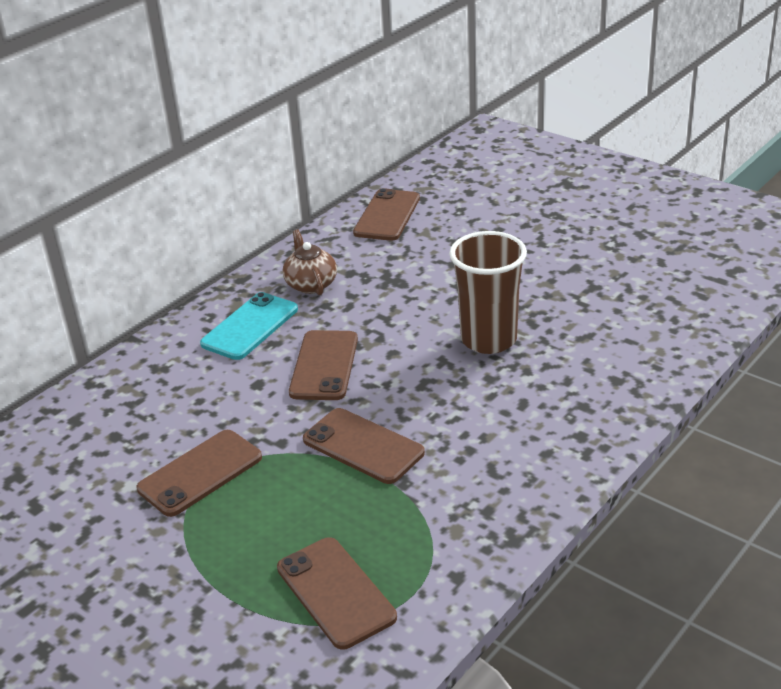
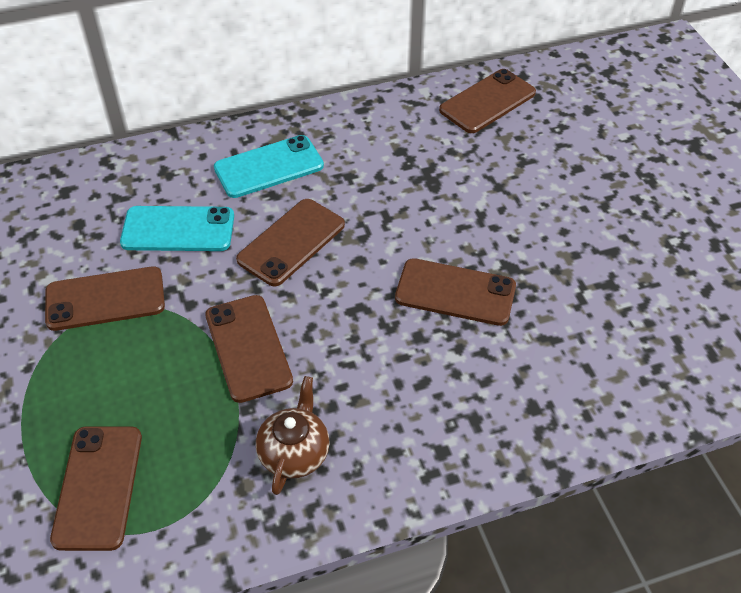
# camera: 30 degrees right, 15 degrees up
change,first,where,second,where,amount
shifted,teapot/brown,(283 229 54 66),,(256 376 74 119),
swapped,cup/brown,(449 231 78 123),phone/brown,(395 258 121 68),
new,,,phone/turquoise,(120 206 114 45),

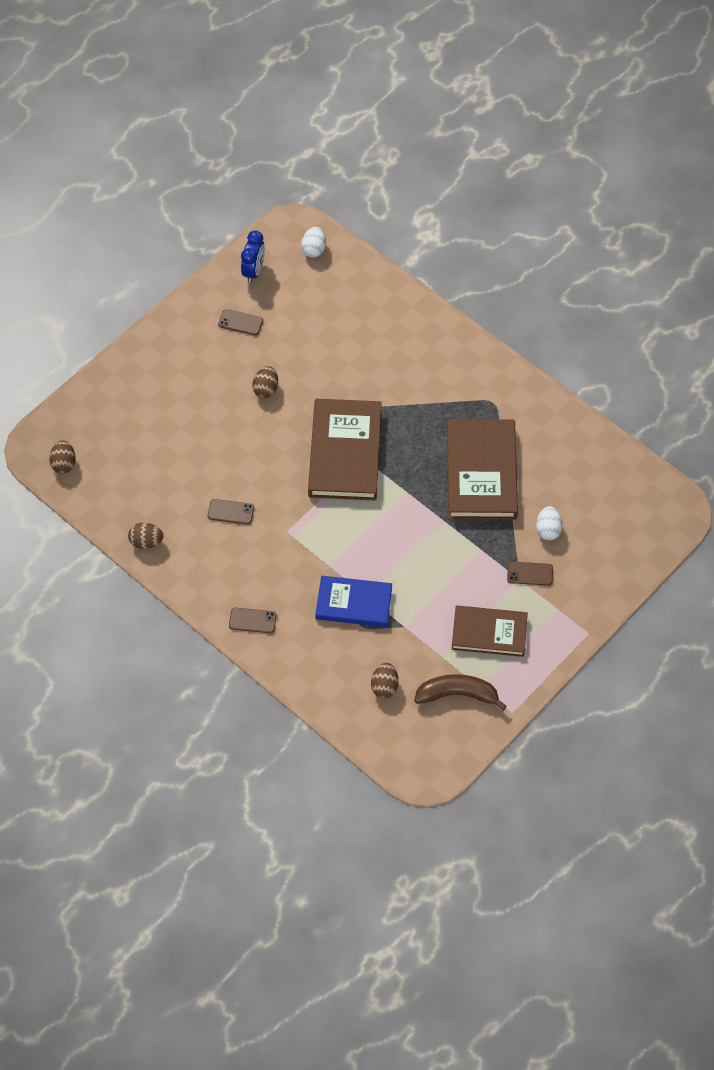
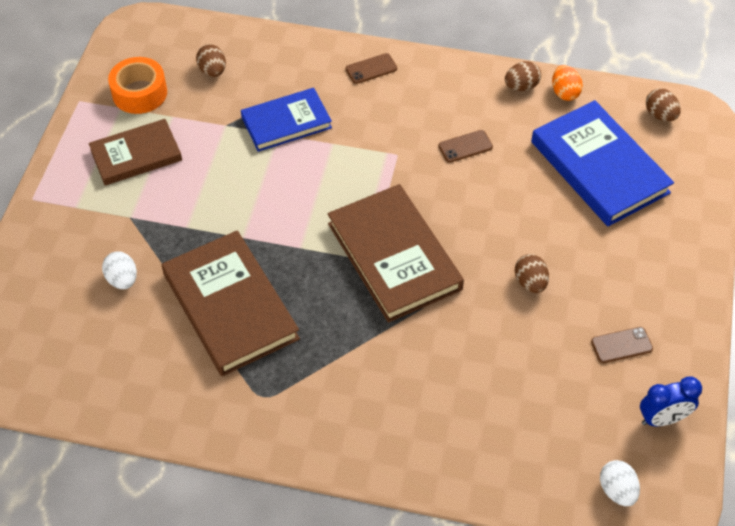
# camera: 150 degrees right, 5 degrees down
change,first,where,second,where,amount
rotated,clock/blue,(241 230 24 53),,(640 376 62 50),90 degrees counterclockwise
gone,phone/brown,(507 562 46 23),,,
swapped,banana/brown,(414 674 93 37),tape/orange,(108 57 59 57),
new,,,egg/orange,(552 65 31 36),
new,,,book/blue,(531 100 143 126),

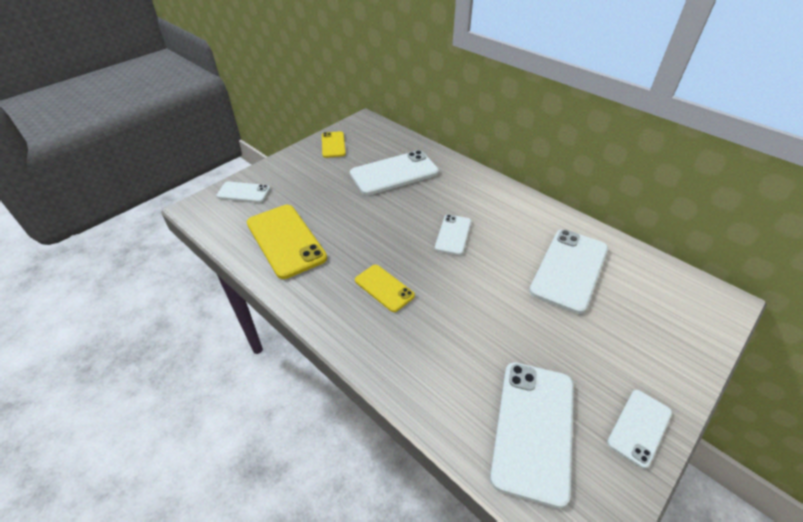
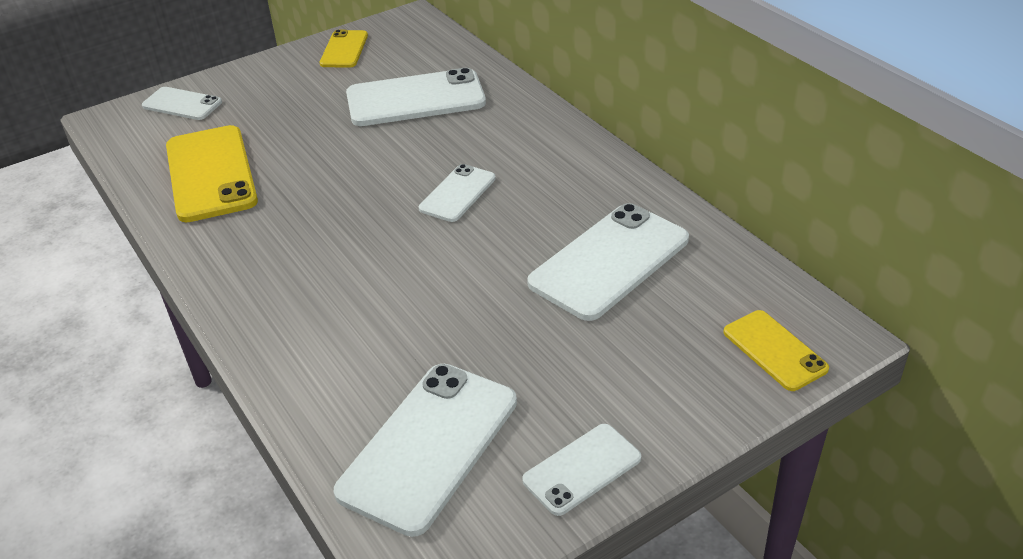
# camera: 15 degrees right, 5 degrees down
change,first,where,second,where,amount
shifted,phone/yellow,(355 265 60 47),,(723 310 106 81),

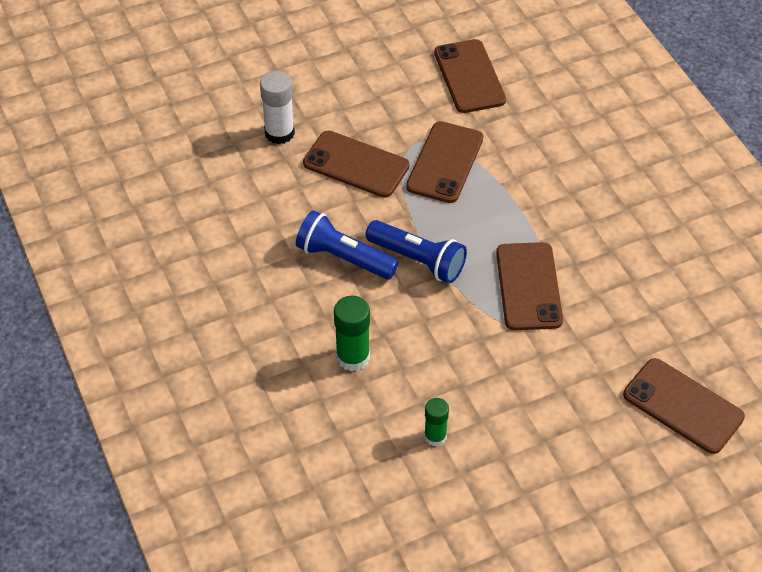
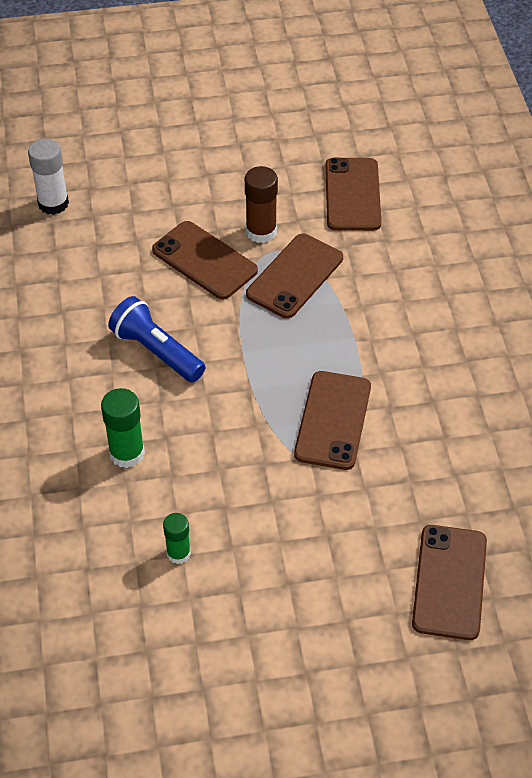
# camera: 15 degrees right, 0 degrees up
change,first,where,second,where,amount
shifted,glue stick/white,(260 71 35 73),,(28 138 41 77),
gone,flashlight/blue,(365 220 102 63),,,
rotated,phone/brown,(623 358 122 96),,(412 525 75 115),45 degrees clockwise
new,,,glue stick/brown,(245 166 33 77),

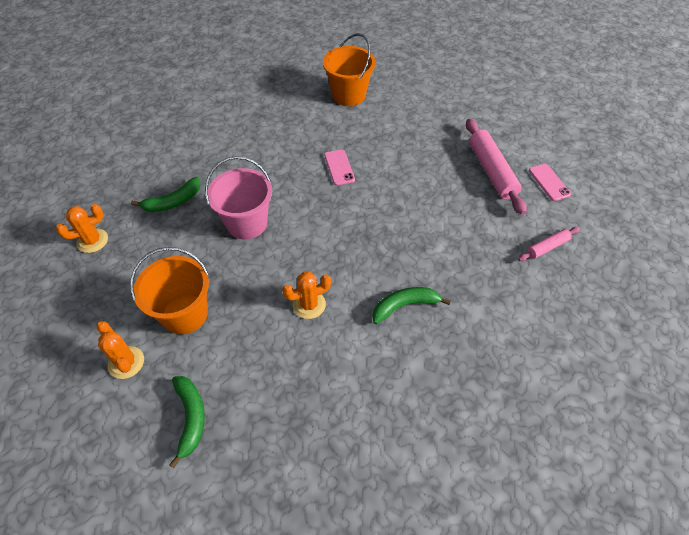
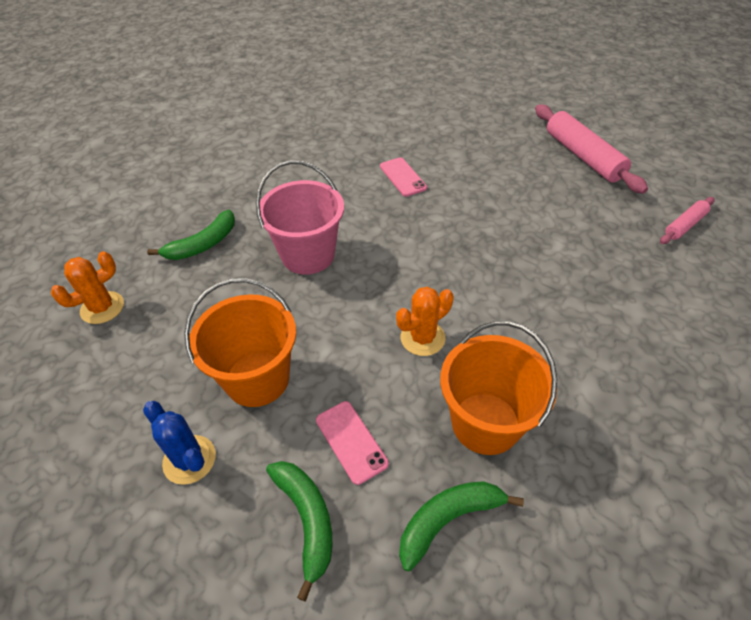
# camera: 10 degrees left, 5 degrees down
change,first,where,second,where,amount
shifted,bucket/orange,(323 33 53 73),,(440 321 117 134),
shifted,phone/pink,(529 164 42 37),,(316 401 73 84),
shifted,banana/green,(372 287 79 37),,(399 481 125 90),
repainted,cactus/orange,(97 321 47 58),cactus/blue,(143 401 73 84),

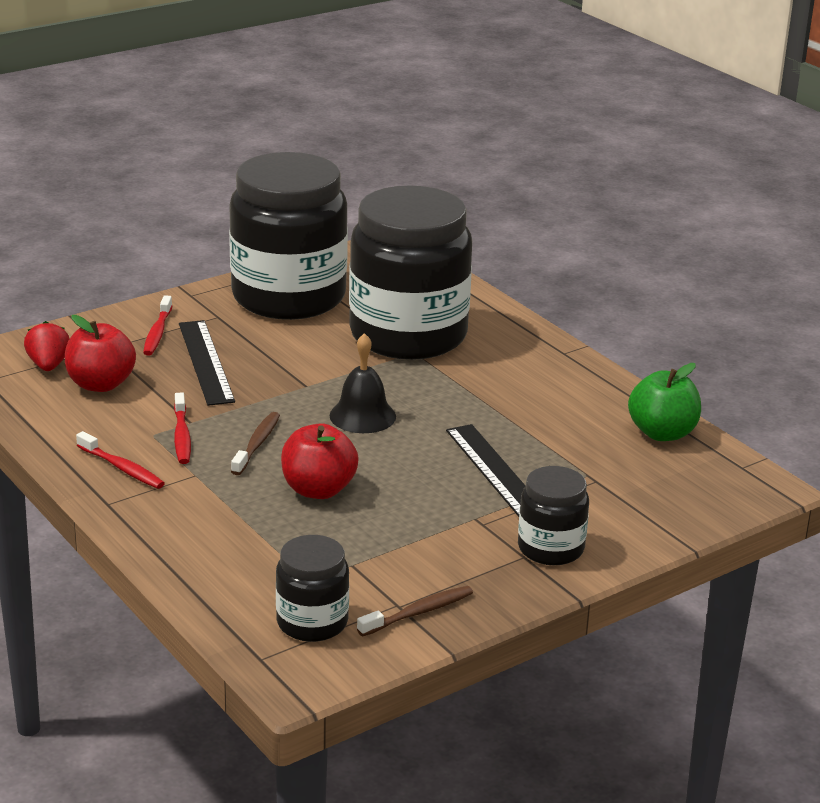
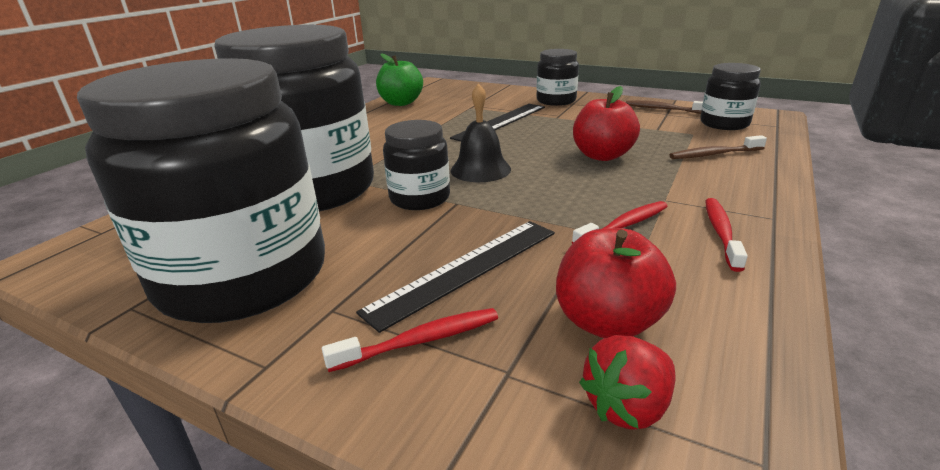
# camera: 115 degrees left, 0 degrees up
change,first,where,second,where,amount
shifted,toothbrush/brown,(231 412 49 63),,(670 135 97 24),
new,,,jar/black,(383 120 67 90),

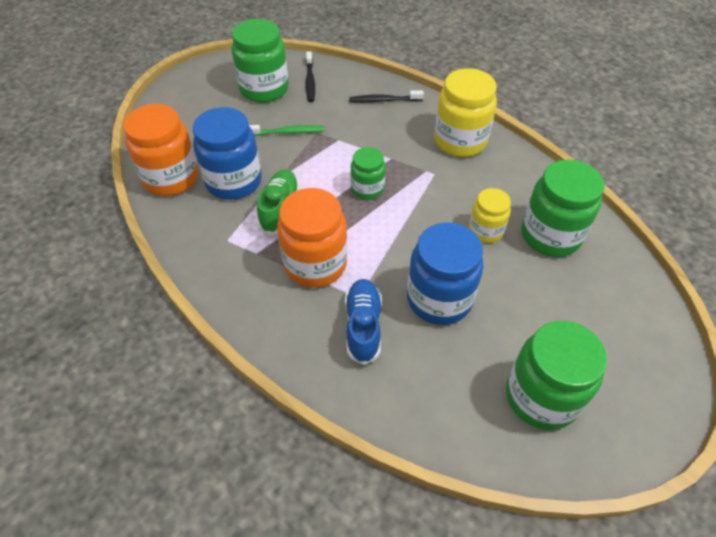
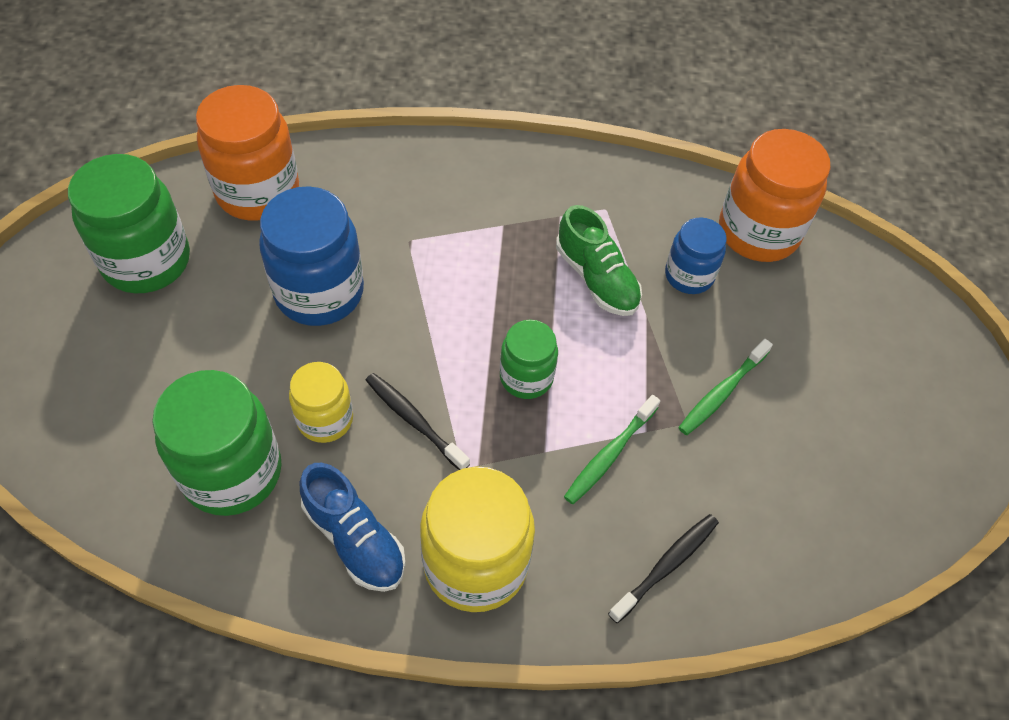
# camera: 135 degrees right, 5 degrees up
change,first,where,second,where,amount
gone,jar/green,(232 19 57 84),,,
shifted,toothbrush/black,(306 51 9 51),,(366 373 104 97),
scaled,jar/blue,(193 107 69 93),,(665 217 62 77),x0.58
shifted,jar/orange,(277 188 70 100),,(196 85 103 136),
shifted,shoe/blue,(345 279 37 86),,(300 463 106 129),
new,,,toothbrush/green,(564 395 96 109),

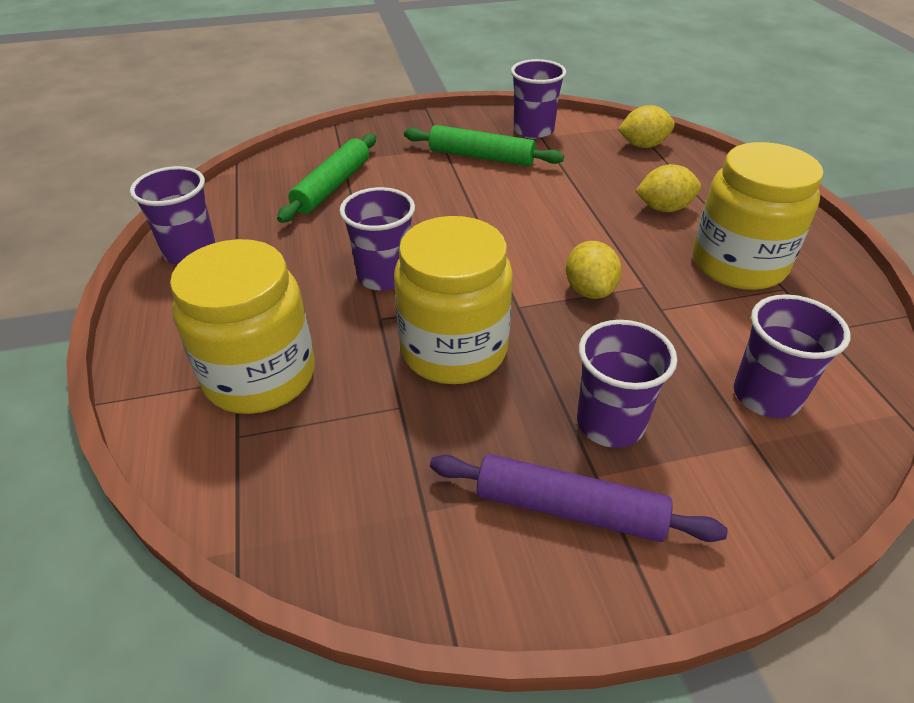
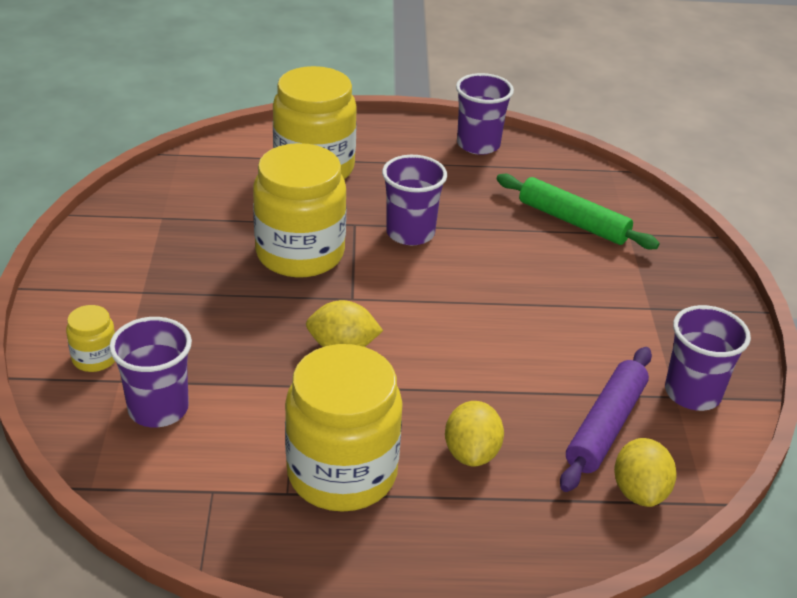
# camera: 100 degrees right, 5 degrees down
change,first,where,second,where,amount
gone,rolling pin/green,(404 125 160 41),,,
gone,cup/purple,(577 320 100 128),,,
shifted,rolling pin/purple,(430 454 298 88),,(560 347 92 145),
new,,,jar/yellow,(66 305 49 67),

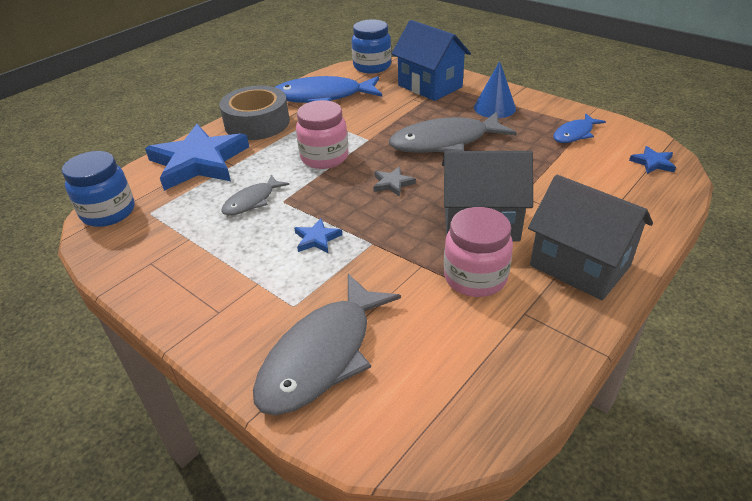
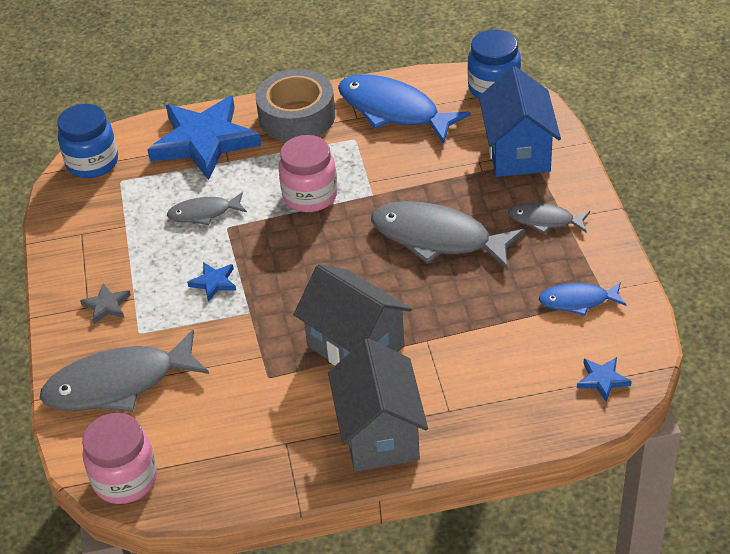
# camera: 40 degrees right, 5 degrees up
change,first,where,second,where,amount
swapped,cone/blue,(474 61 42 57),fish/grey,(508 202 82 32),
shifted,star/grey,(373 167 43 30),,(80 283 51 41),
shifted,jar/pink,(444 207 69 90),,(82 413 75 91),

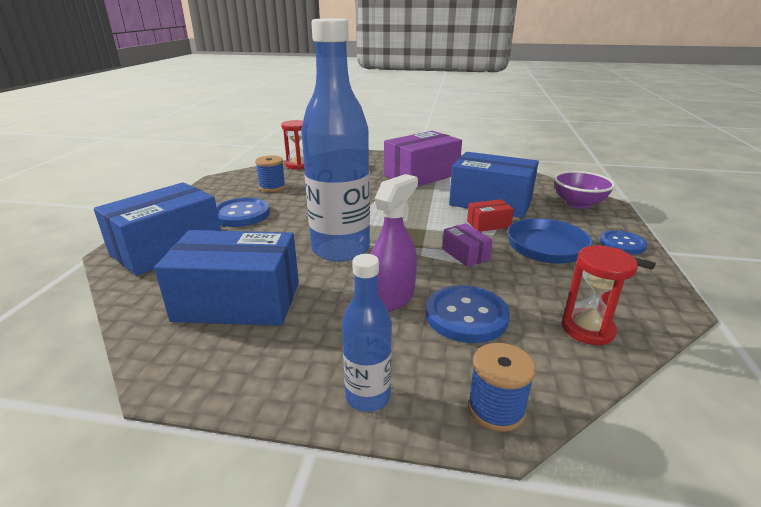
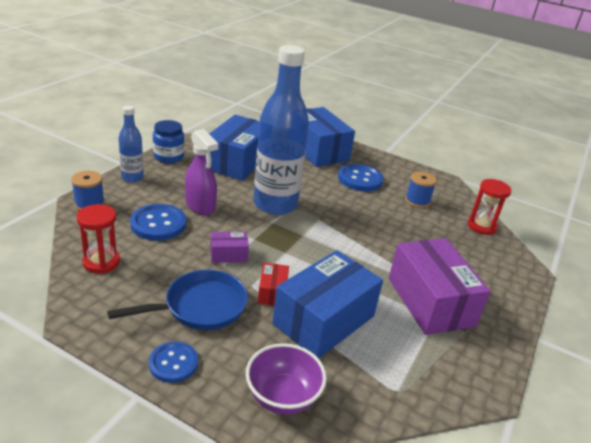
# camera: 105 degrees right, 5 degrees up
change,first,where,second,where,amount
new,,,jar/blue,(153 120 31 43),

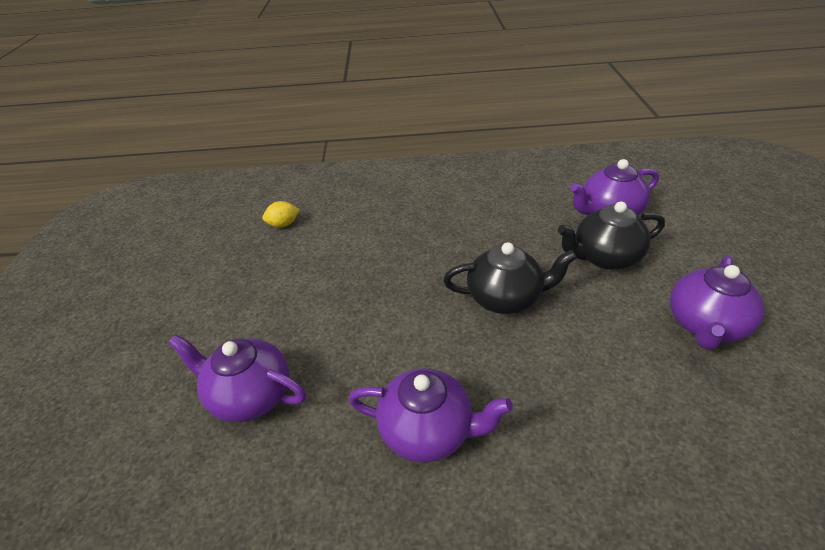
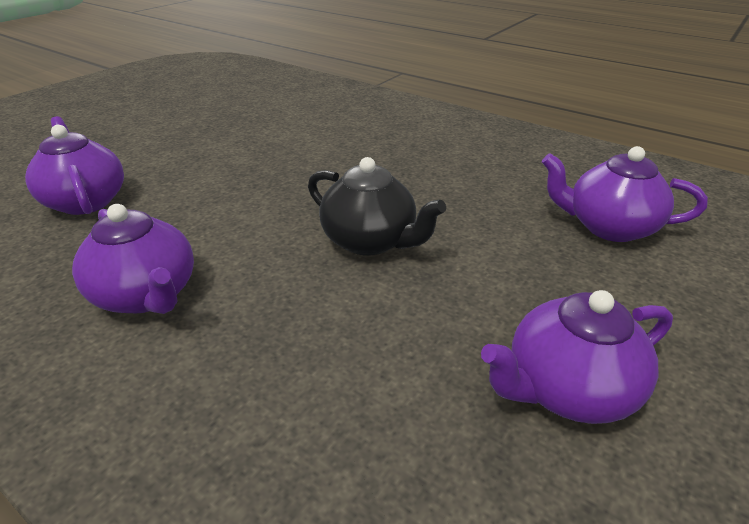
# camera: 35 degrees right, 5 degrees down
change,first,where,second,where,amount
gone,lemon/yellow,(262 201 38 27),,,
gone,teapot/black,(558 201 107 69),,,

